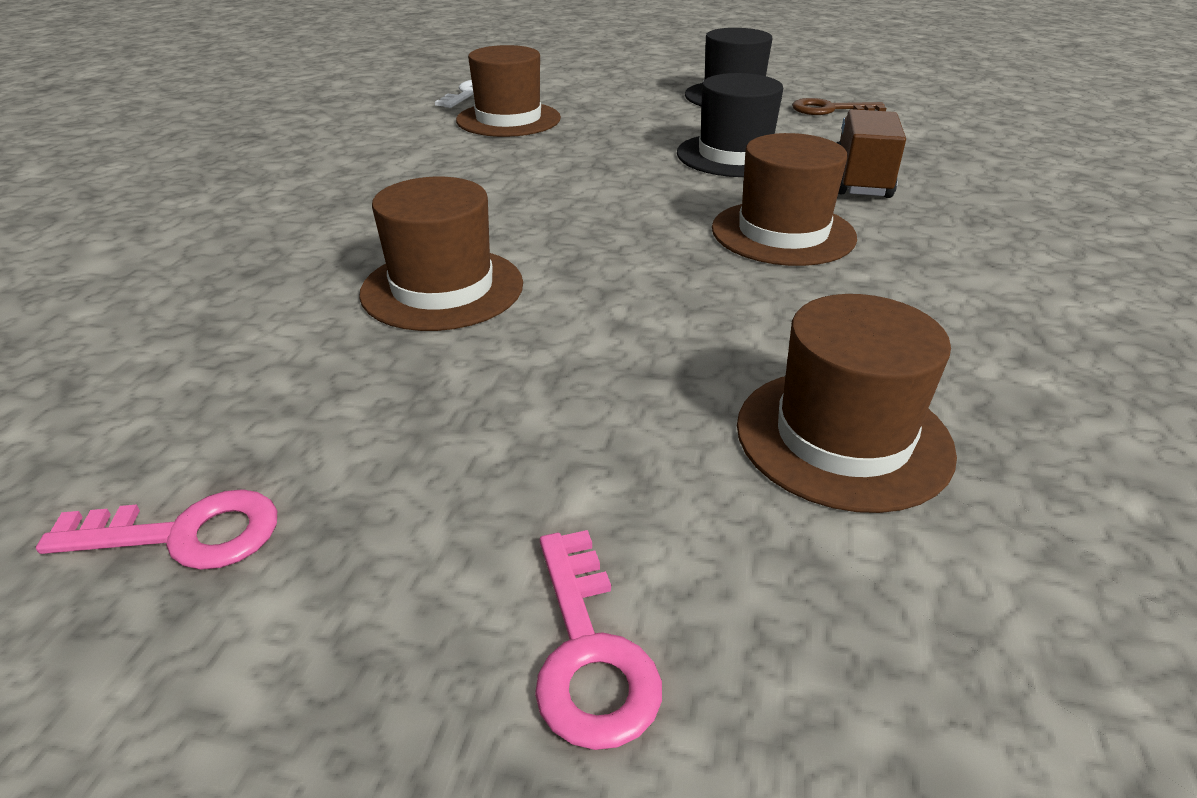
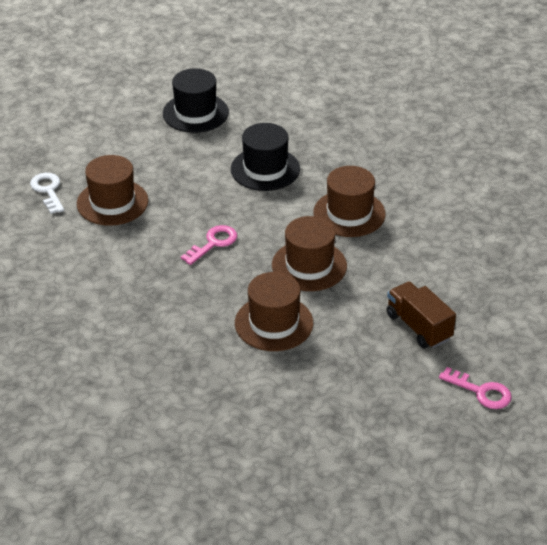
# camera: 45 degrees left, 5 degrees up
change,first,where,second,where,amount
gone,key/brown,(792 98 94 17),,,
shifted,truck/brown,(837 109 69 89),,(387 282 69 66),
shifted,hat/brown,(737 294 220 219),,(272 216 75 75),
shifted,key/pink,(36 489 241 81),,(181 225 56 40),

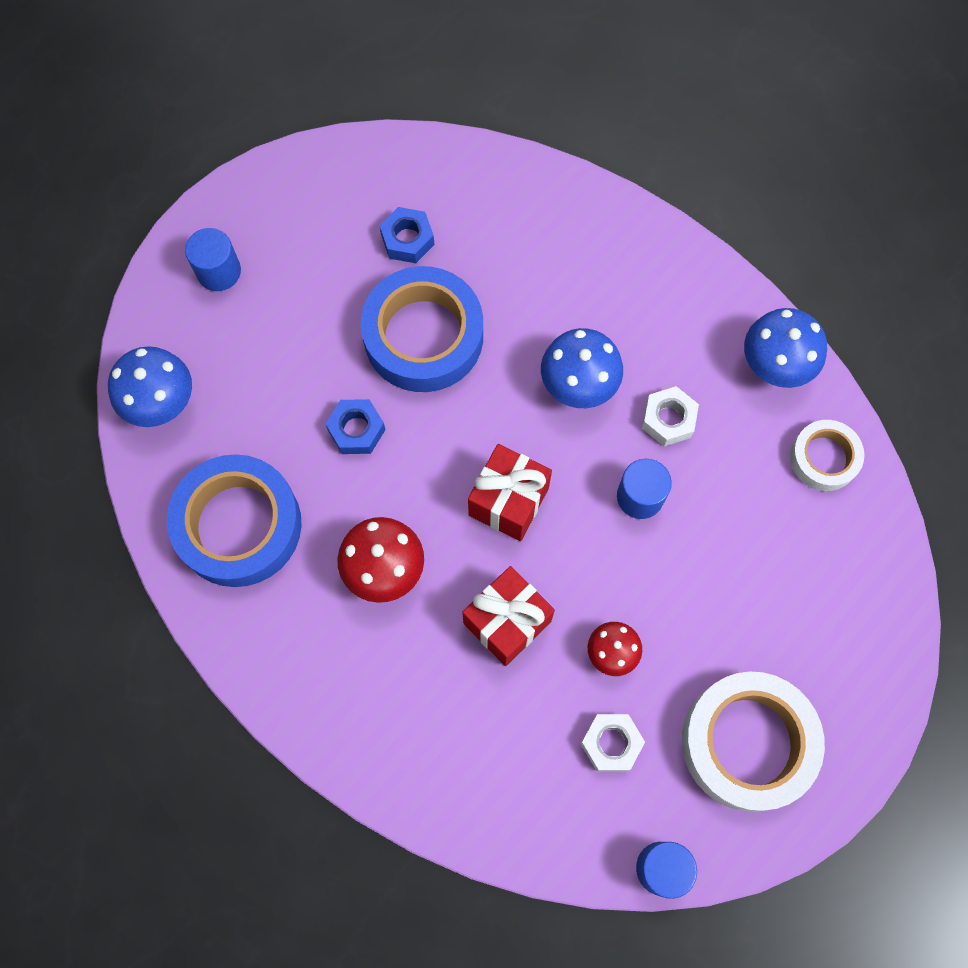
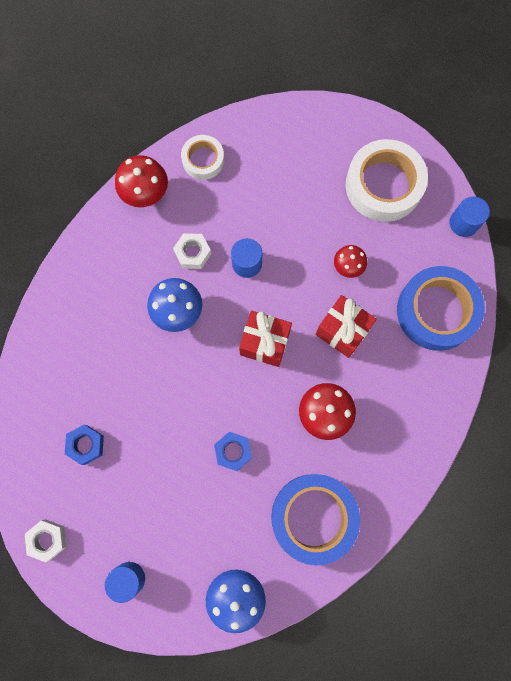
# camera: 100 degrees left, 5 degrees up
change,first,where,second,where,amount
shifted,tape/blue,(361 266 122 126),,(397 266 88 85),
repainted,mushroom/blue,(744 308 83 80),mushroom/red,(115 155 53 52),
shifted,nut/white,(580 714 65 57),,(25 519 41 43),

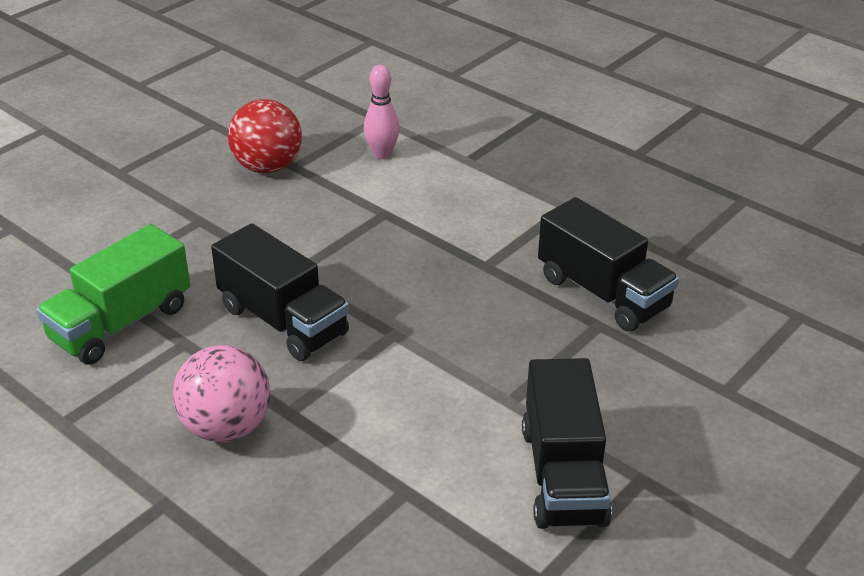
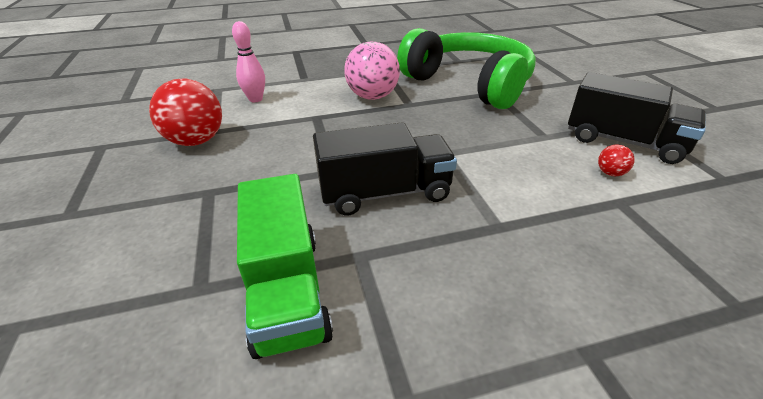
# camera: 55 degrees left, 0 degrees up
change,first,where,second,where,amount
swapped,truck/black,(538 197 141 135),headphones/green,(397 28 139 81),
shifted,ball/pink,(173 345 98 97),,(344 42 56 58),
new,,,ball/red,(598 145 37 31),

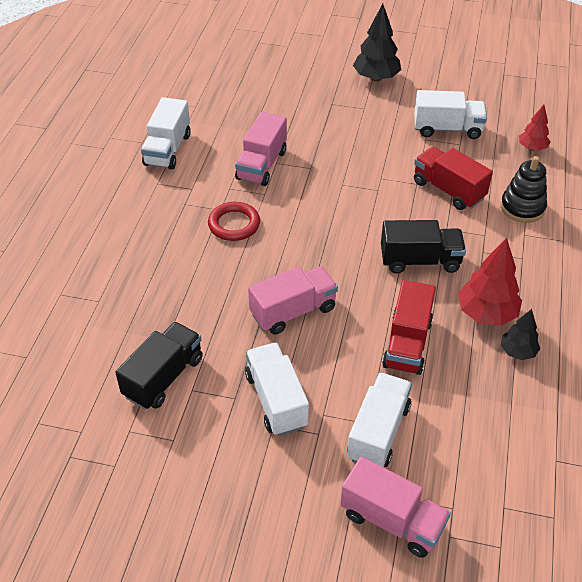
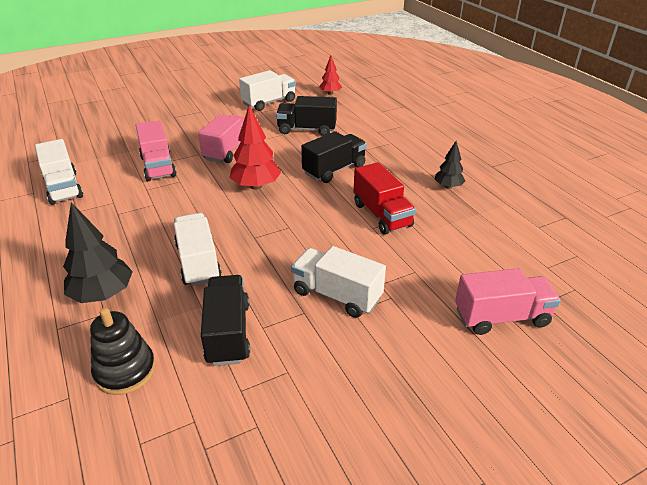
# camera: 40 degrees left, 10 degrees down
change,first,where,second,where,amount
shifted,tree/black,(353 4 48 78),,(63 203 70 100),
repainted,truck/red,(414 147 79 63),truck/black,(276 96 61 40),
shifted,stacking toy/black,(500 156 47 67),,(90 308 66 87),
gone,ring/red,(208 202 52 39),,,
shifted,tree/red,(458 238 64 88),,(230 105 51 85),
shifted,truck/pink,(248 266 90 68),,(198 115 47 48),
shifted,truck/white,(347 372 65 95),,(174 213 47 73),

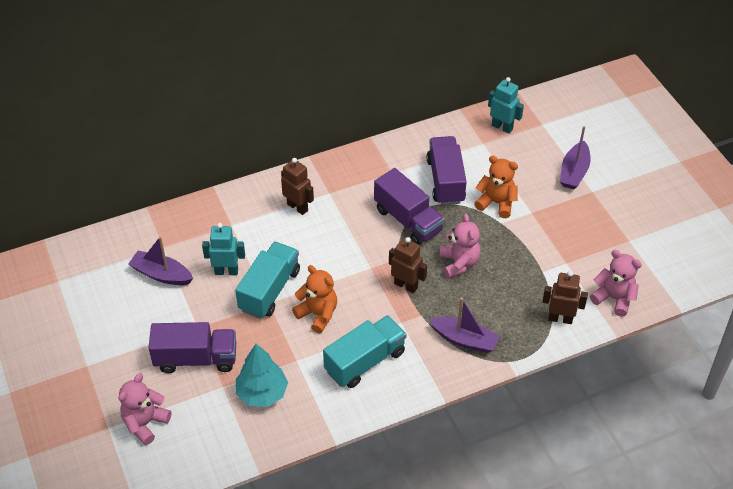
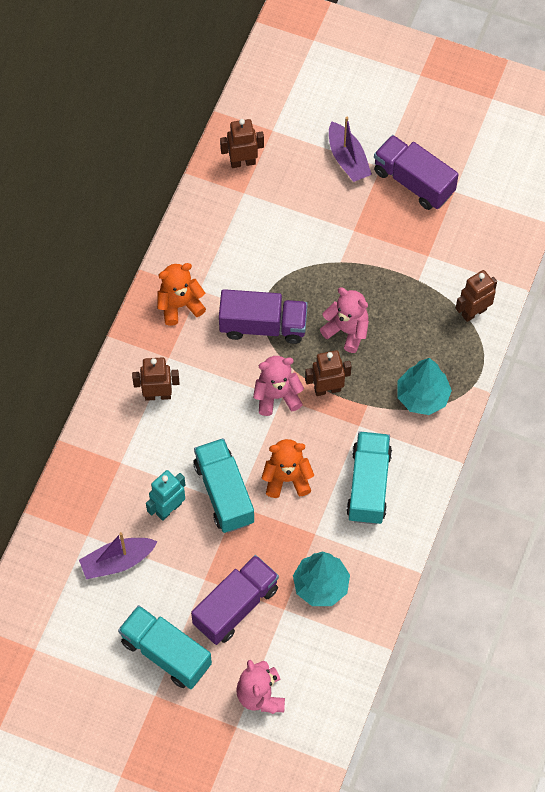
# camera: 45 degrees left, 15 degrees up
change,first,where,second,where,amount
repainted,robot/turquoise,(488 77 36 57),robot/brown,(220 119 44 49),
shifted,truck/purple,(426 136 41 69),,(374 135 85 75),
shifted,teddy bear/orange,(474 156 44 62),,(157 263 49 63),
shifted,teddy bear/pink,(590 250 52 67),,(253 356 51 60),
swapped,boat/purple,(429 298 71 55),tree/turquoise,(398 358 54 57),
new,,,truck/turquoise,(118 605 94 84),

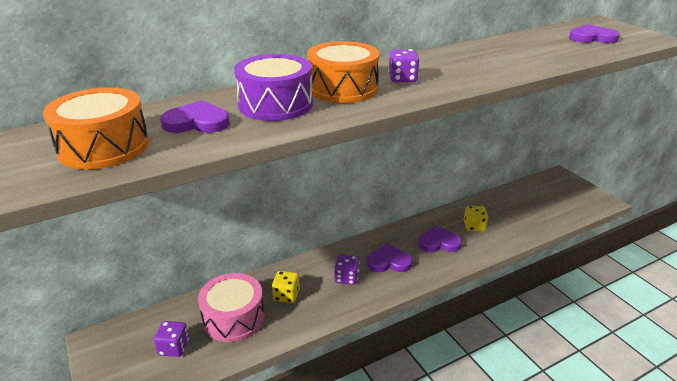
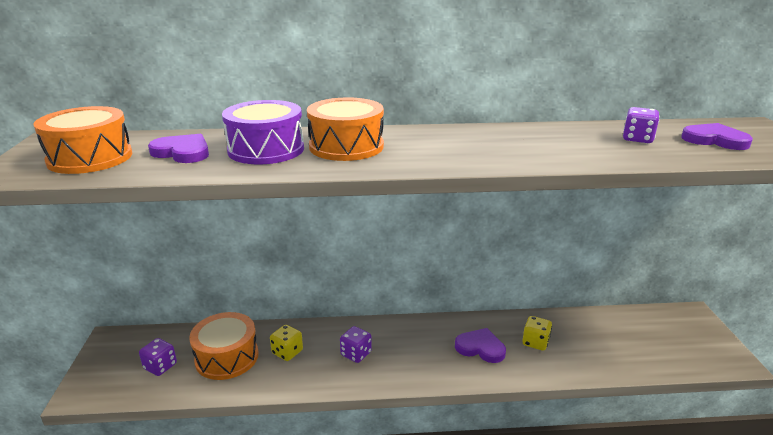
# camera: 25 degrees right, 5 degrees down
change,first,where,second,where,amount
shifted,dice/purple,(389 49 31 33),,(623 107 36 36),
gone,heart/purple,(366 243 46 29),,,
repainted,drum/pink,(198 273 67 69),drum/orange,(189 312 70 68),

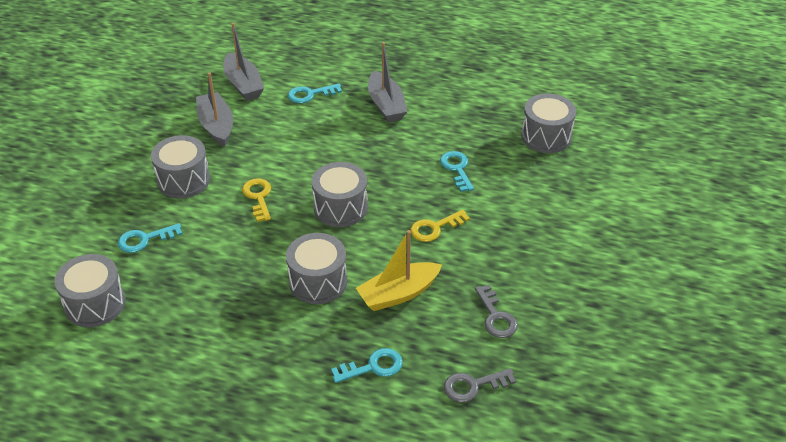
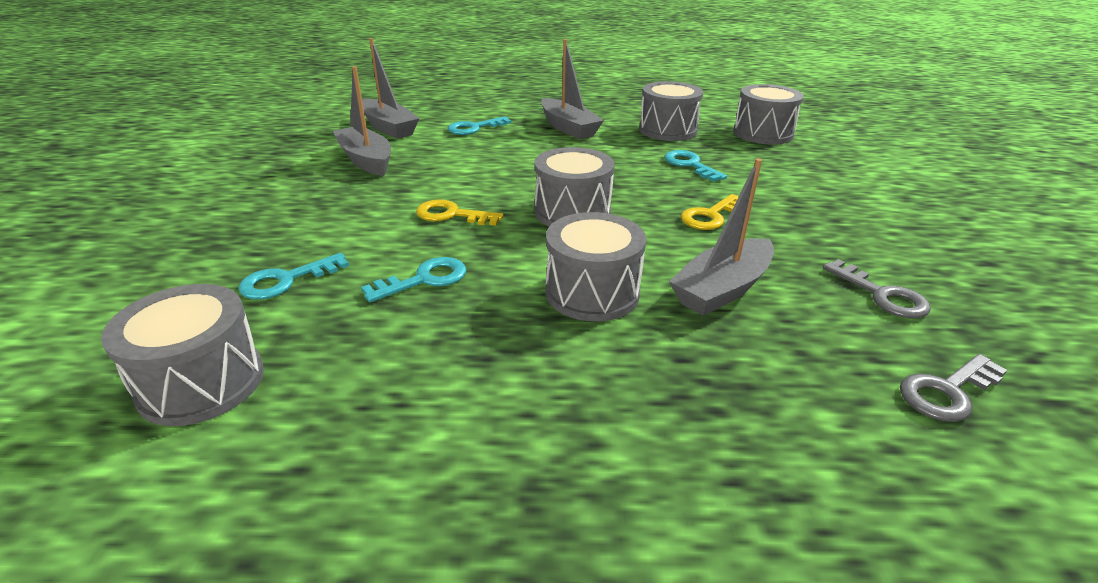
# camera: 15 degrees left, 10 degrees down
change,first,where,second,where,amount
shifted,drum/grey,(151 135 59 64),,(639 81 64 60),
rotated,key/yellow,(242 178 29 44),,(416 199 87 27),45 degrees counterclockwise
repainted,boat/yellow,(356 230 86 81),boat/grey,(669 158 105 158),
shifted,key/turquoise,(331 348 72 35),,(361 257 105 46),

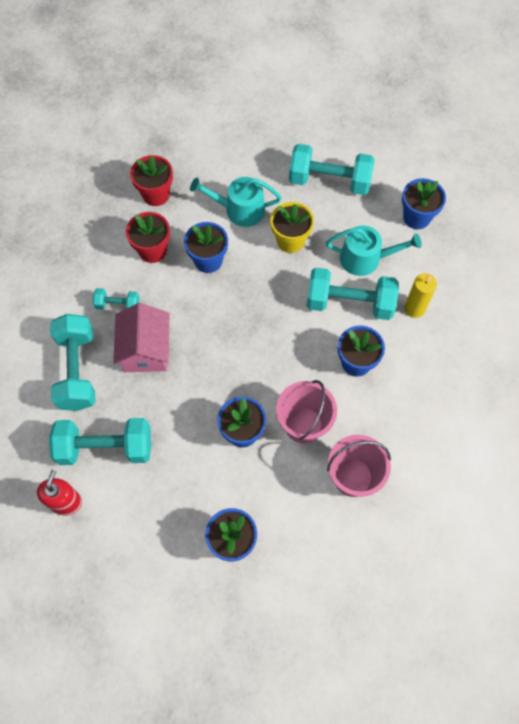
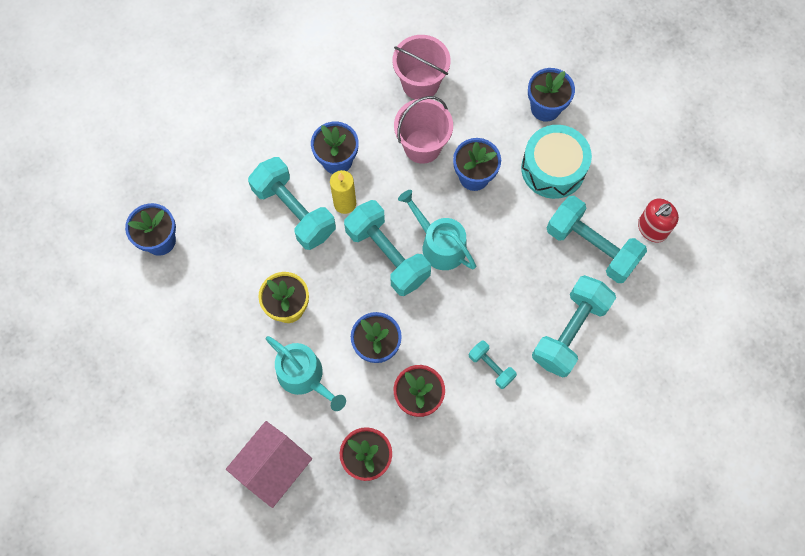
# camera: 140 degrees left, 5 degrees up
change,first,where,second,where,amount
shifted,dumbbell/turquoise,(289 144 85 51),,(344 200 87 96),
shifted,watering can/turquoise,(326 226 96 50),,(398 190 78 80),
shifted,candle/yellow,(404 273 33 45),,(330 170 26 44),
shifted,house/pink,(113 303 56 69),,(226 421 86 87),
new,,,drum/turquoise,(521 125 71 74),

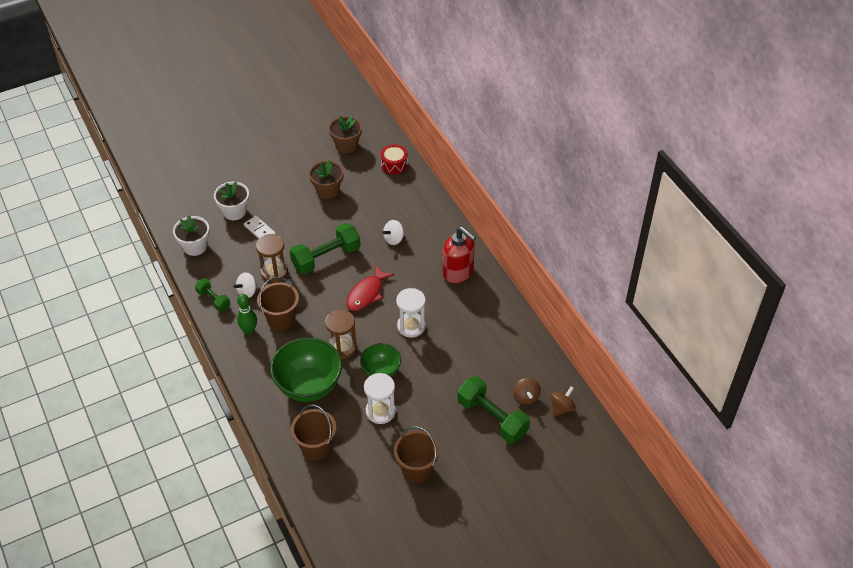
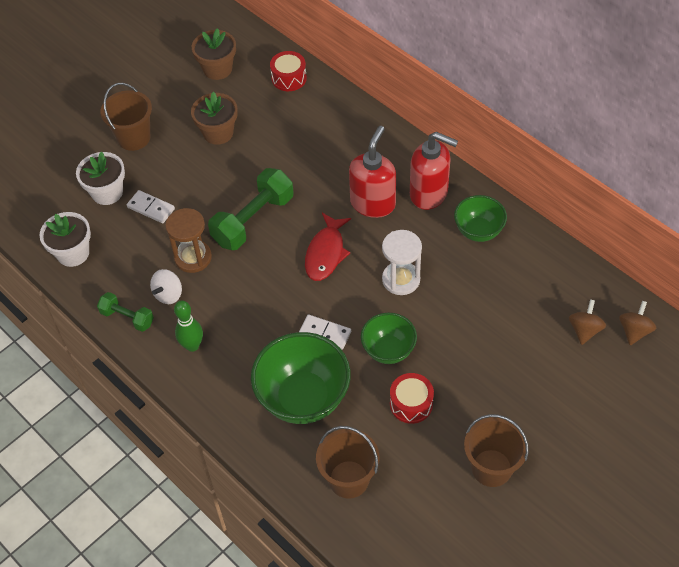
# camera: 15 degrees left, 5 degrees up
change,first,where,second,where,amount
gone,spinning top/white,(383 220 21 25),,,
shifted,bucket/brown,(257 277 42 54),,(100 83 52 68),
swapped,hourglass/brown,(325 309 32 50),domino/white,(299 314 52 36),
swapped,hourglass/white,(364 373 32 51),drum/red,(390 373 44 51),
gone,dumbbell/green,(457 376 73 68),,,
rotated,spinning top/brown,(513 378 28 27),,(569 299 37 46),135 degrees counterclockwise
new,,,soap dispenser/red,(349 126 47 92),
new,,,bowl/green,(454 195 53 47),

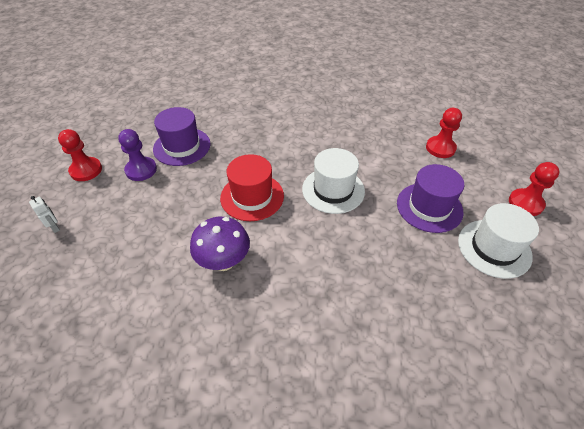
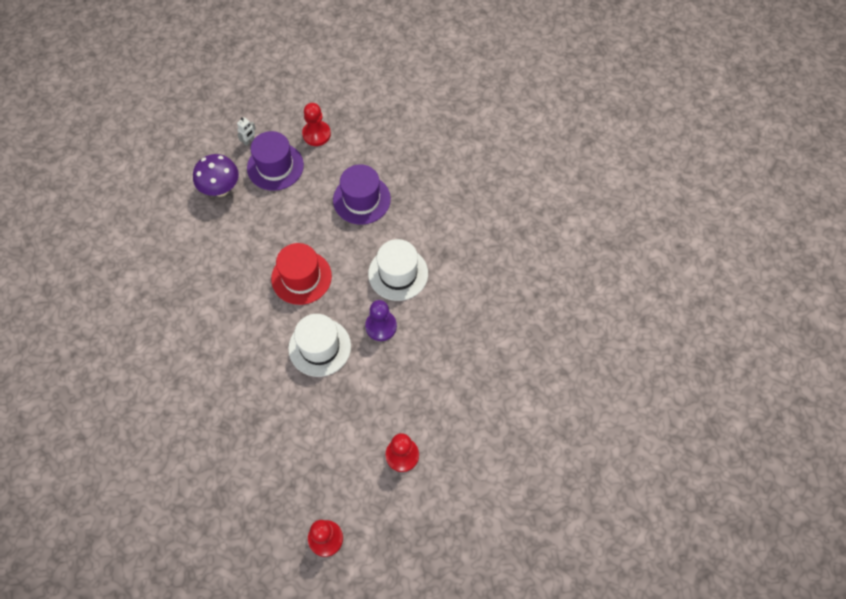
# camera: 80 degrees right, 15 degrees up
change,first,where,second,where,amount
shifted,pawn/purple,(118 129 39 52),,(365 300 32 41),
shifted,hat/purple,(397 164 67 69),,(247 131 57 60),
shifted,hat/white,(458 203 81 76),,(368 239 60 62),
shifted,mushroom/purple,(190 217 60 54),,(193 154 46 43),

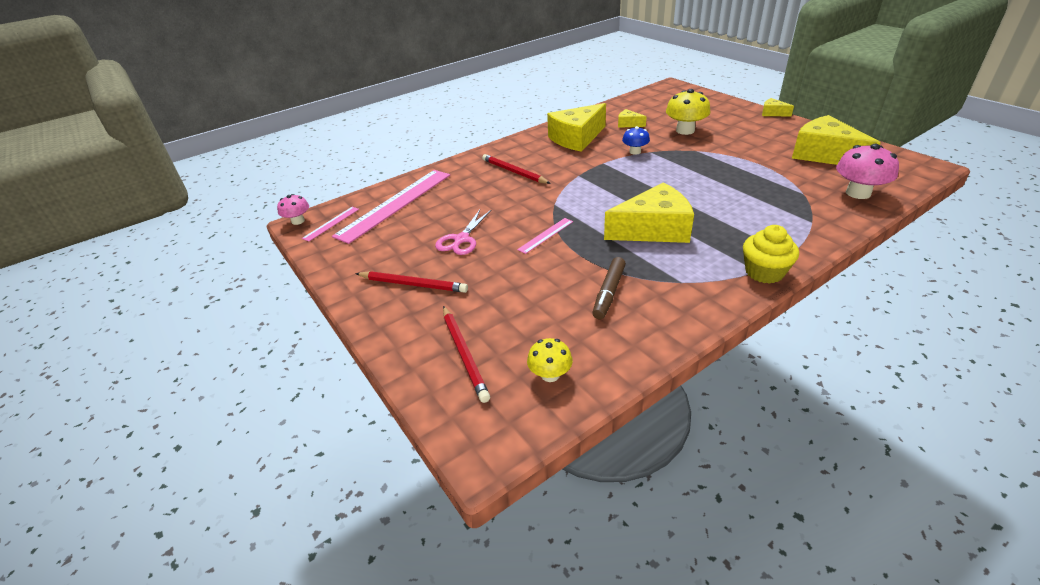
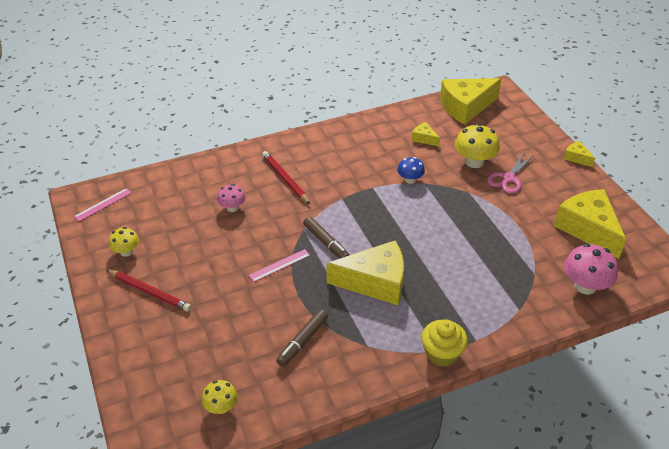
# camera: 10 degrees right, 5 degrees up
change,first,where,second,where,amount
shifted,cheese/yellow,(547 103 59 49),,(440 78 61 47),
gone,ruler/pink,(332 170 118 74),,,
shifted,mushroom/pink,(277 194 32 31),,(217 184 29 28),
shifted,scissors/pink,(435 210 56 45),,(487 153 47 41),
gone,pencil/red,(443 306 47 97),,,
new,,,marker/brown,(303 216 47 43),
new,,,mushroom/yellow,(109 227 30 30),

